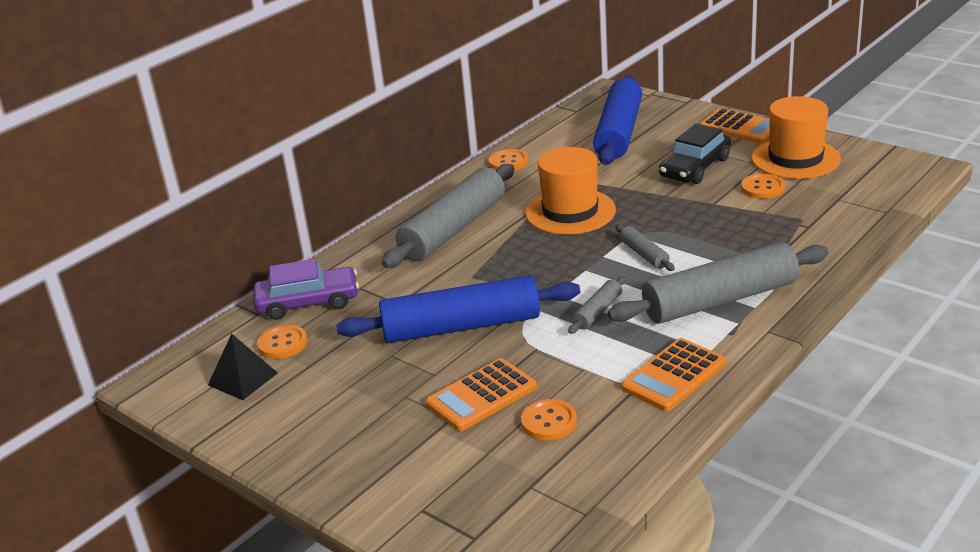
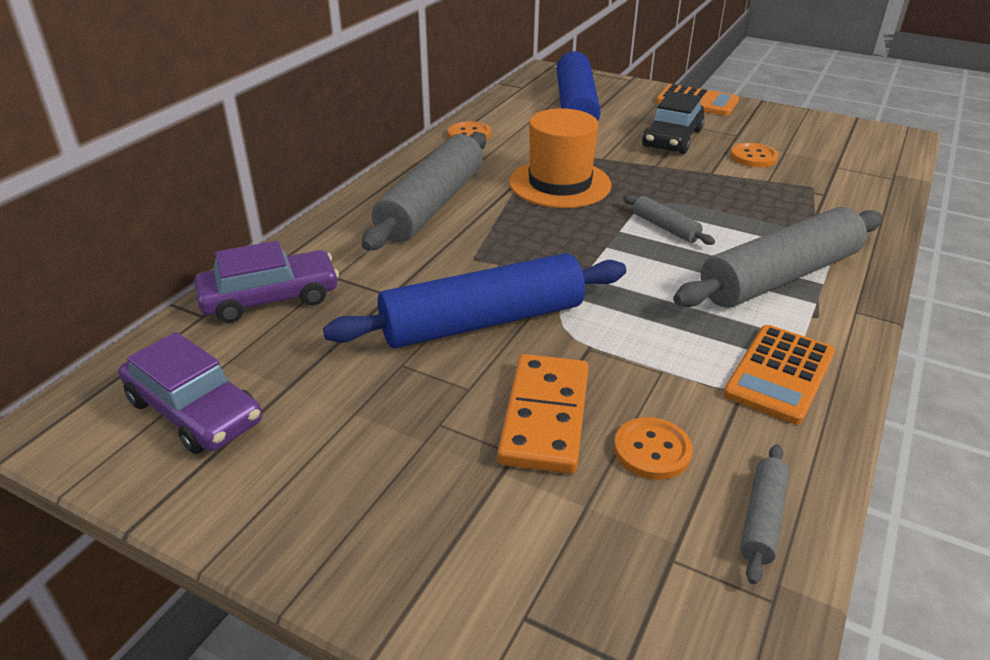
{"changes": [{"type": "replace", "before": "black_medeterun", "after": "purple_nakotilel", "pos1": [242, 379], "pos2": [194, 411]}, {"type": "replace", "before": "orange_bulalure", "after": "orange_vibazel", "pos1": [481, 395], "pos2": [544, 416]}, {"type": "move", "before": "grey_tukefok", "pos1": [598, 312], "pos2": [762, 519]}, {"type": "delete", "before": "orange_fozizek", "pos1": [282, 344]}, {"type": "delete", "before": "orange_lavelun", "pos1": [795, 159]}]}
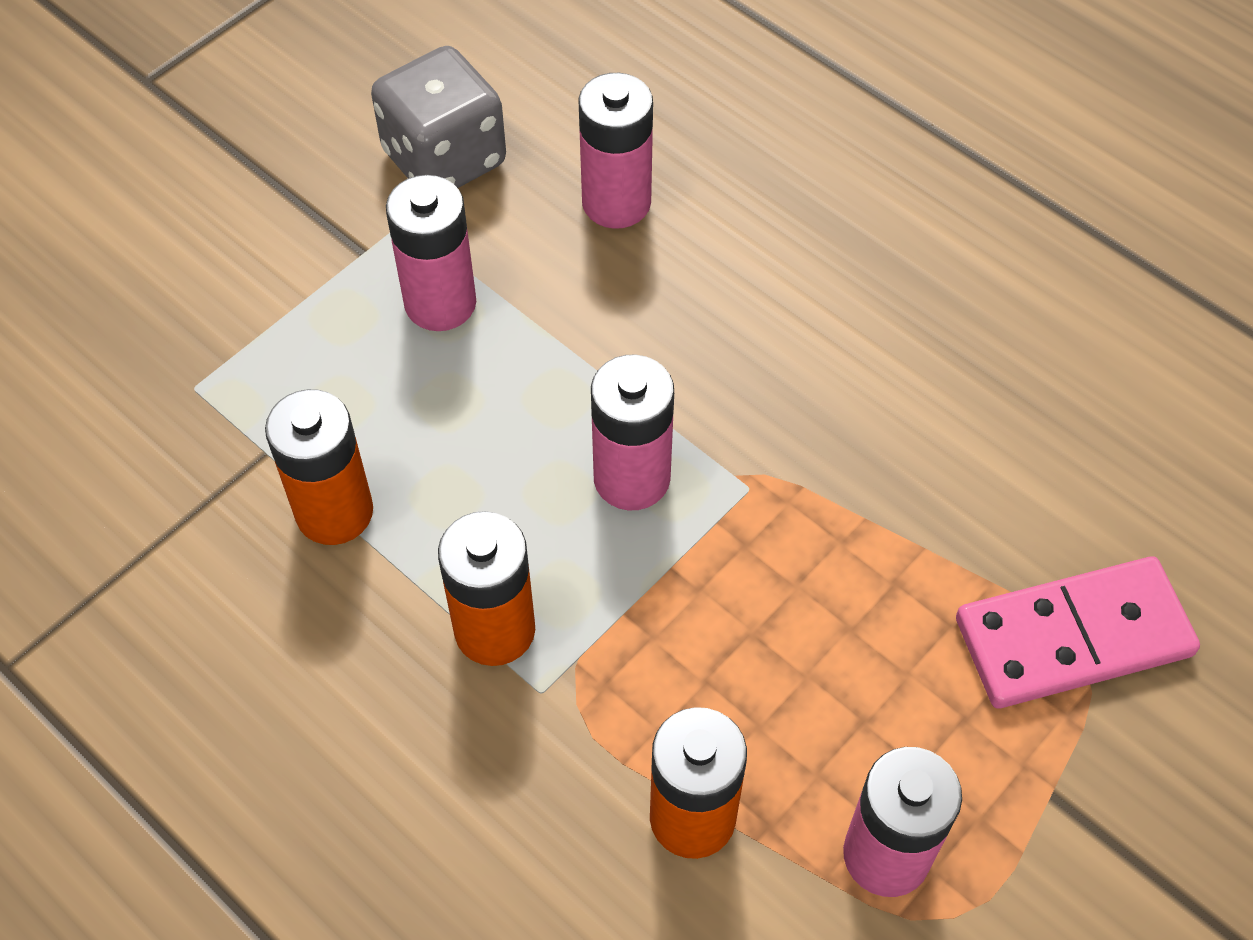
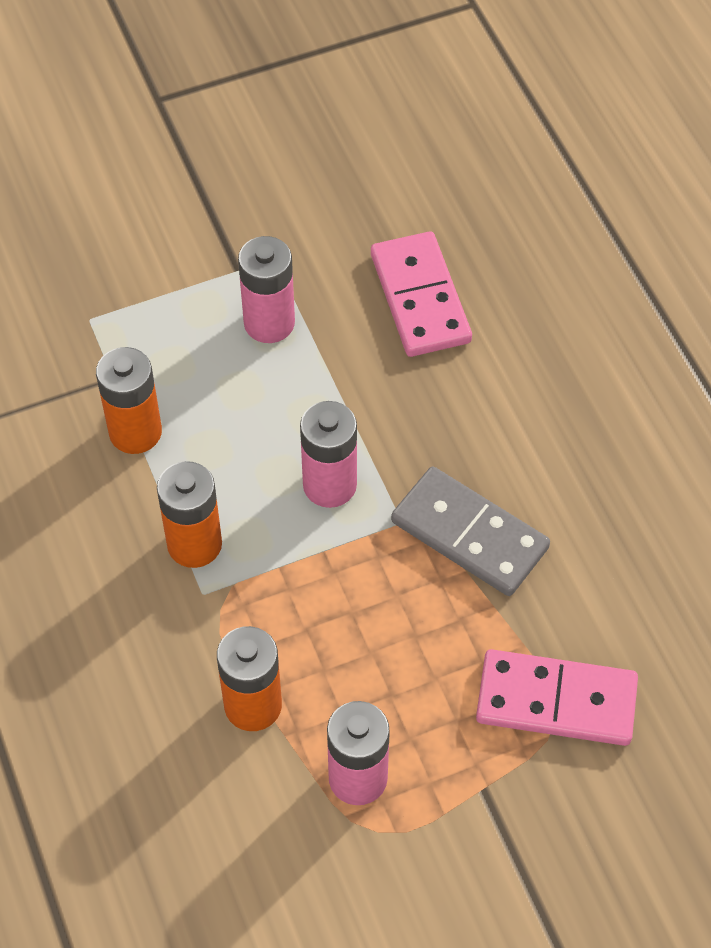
{"changes": [{"type": "replace", "before": "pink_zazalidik", "after": "pink_vibazel", "pos1": [616, 202], "pos2": [420, 298]}, {"type": "insert", "after": "grey_vibazel", "pos2": [469, 534]}, {"type": "delete", "before": "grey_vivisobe", "pos1": [444, 158]}]}
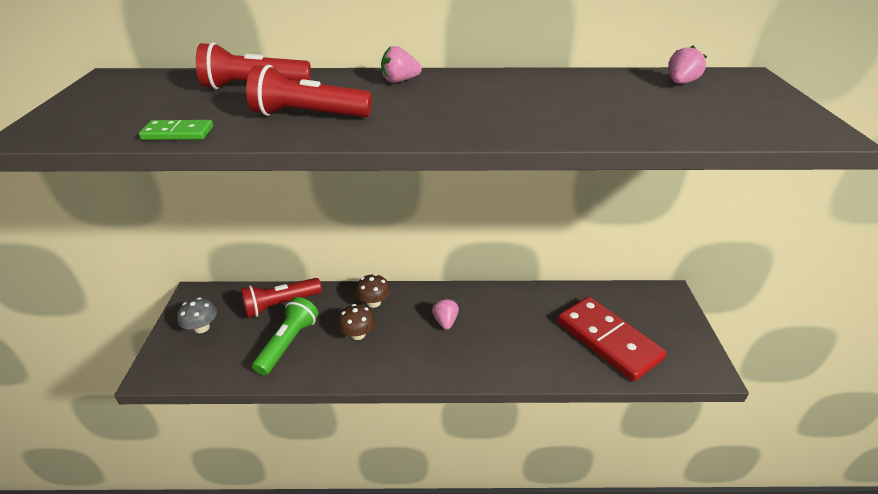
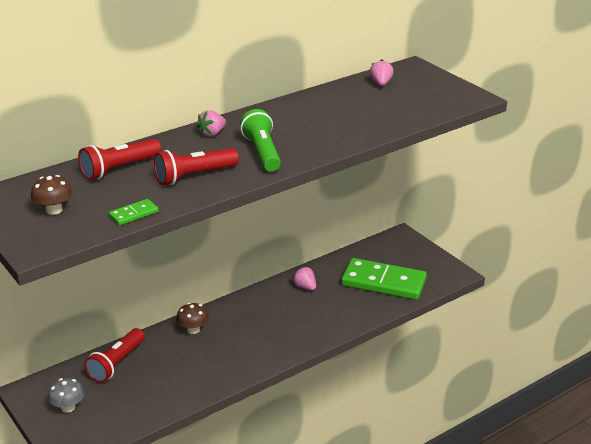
{"changes": [{"type": "move", "before": "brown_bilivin", "pos1": [358, 334], "pos2": [54, 210]}, {"type": "move", "before": "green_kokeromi", "pos1": [288, 343], "pos2": [262, 152]}, {"type": "move", "before": "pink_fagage", "pos1": [445, 321], "pos2": [305, 287]}, {"type": "recolor", "before": "red_vibazel", "after": "green_vibazel", "pos1": [608, 340], "pos2": [383, 282]}]}
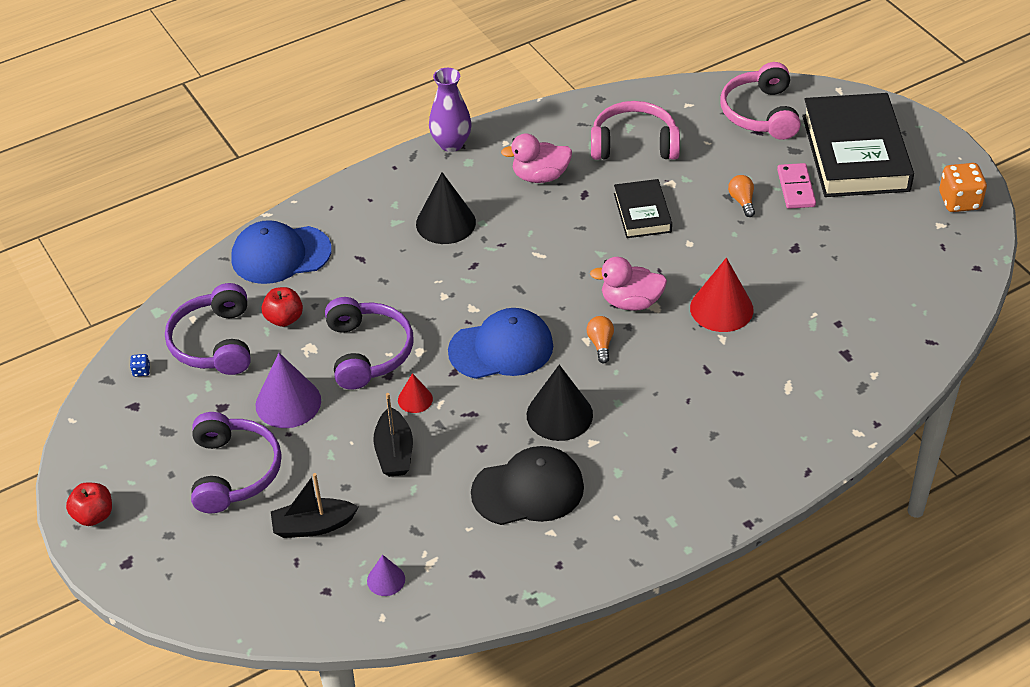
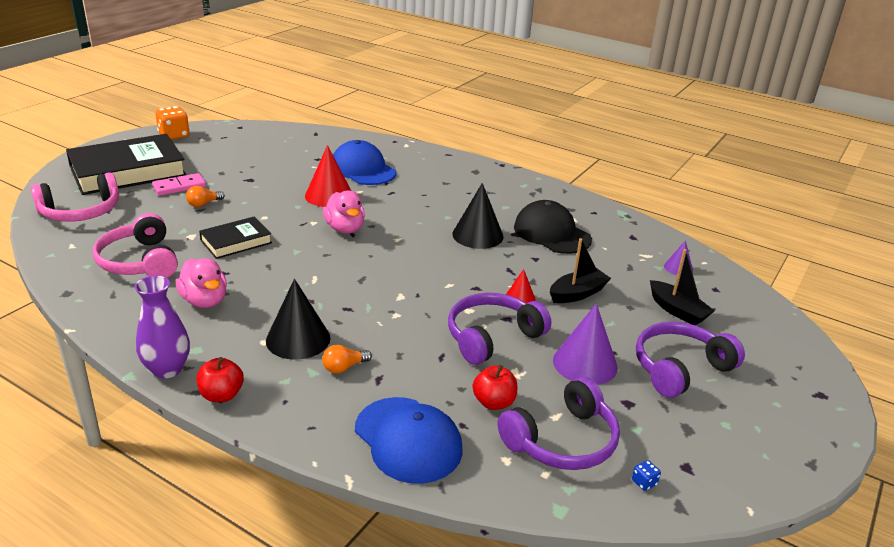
{"changes": [{"type": "move", "before": "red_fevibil", "pos1": [93, 515], "pos2": [221, 395]}, {"type": "move", "before": "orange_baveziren", "pos1": [601, 344], "pos2": [344, 367]}, {"type": "move", "before": "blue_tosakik", "pos1": [501, 348], "pos2": [363, 169]}]}
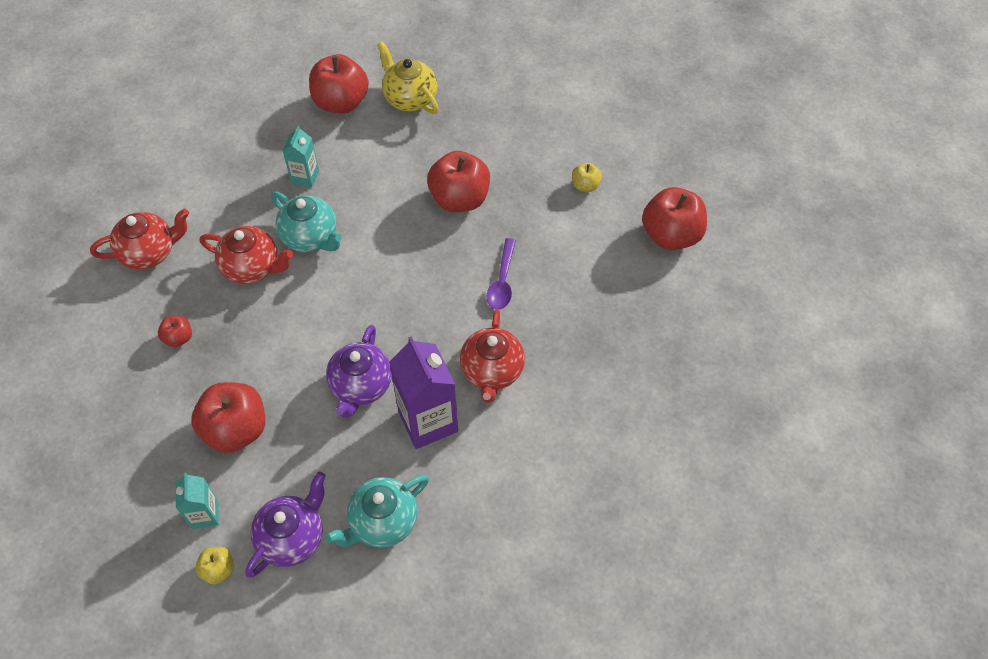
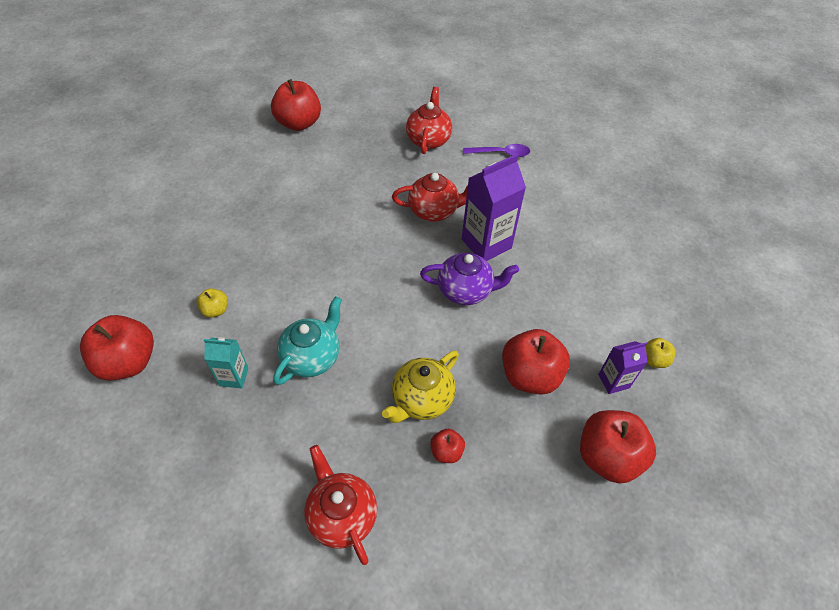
{"changes": [{"type": "move", "before": "yellow_fevibil", "pos1": [585, 185], "pos2": [215, 310]}, {"type": "move", "before": "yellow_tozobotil", "pos1": [410, 98], "pos2": [421, 400]}, {"type": "move", "before": "red_tozobotil", "pos1": [252, 267], "pos2": [428, 140]}, {"type": "move", "before": "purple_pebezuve", "pos1": [502, 281], "pos2": [501, 153]}, {"type": "move", "before": "red_fevibil", "pos1": [459, 199], "pos2": [607, 457]}, {"type": "recolor", "before": "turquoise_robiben", "after": "purple_robiben", "pos1": [205, 514], "pos2": [613, 381]}, {"type": "delete", "before": "purple_tozobotil", "pos1": [292, 537]}, {"type": "delete", "before": "turquoise_tozobotil", "pos1": [382, 522]}]}
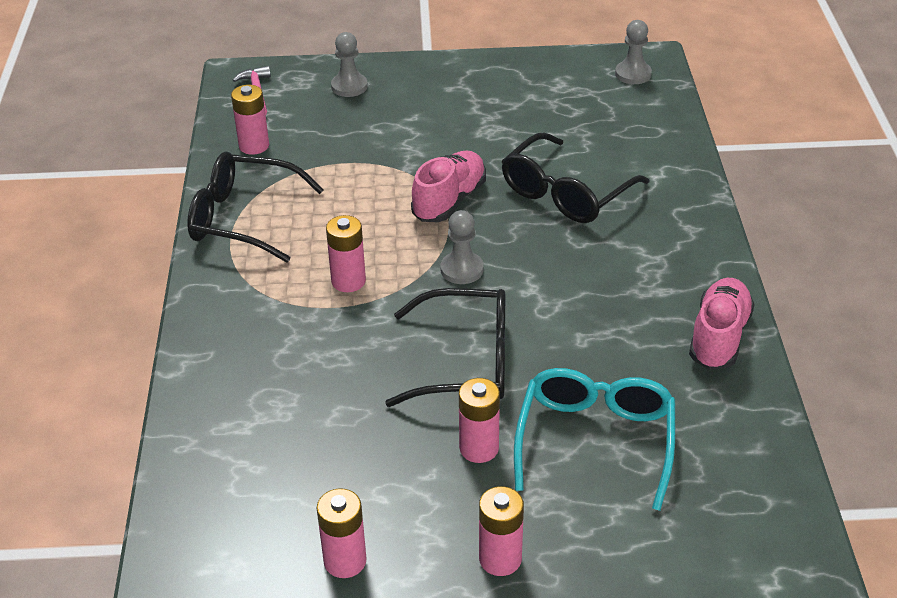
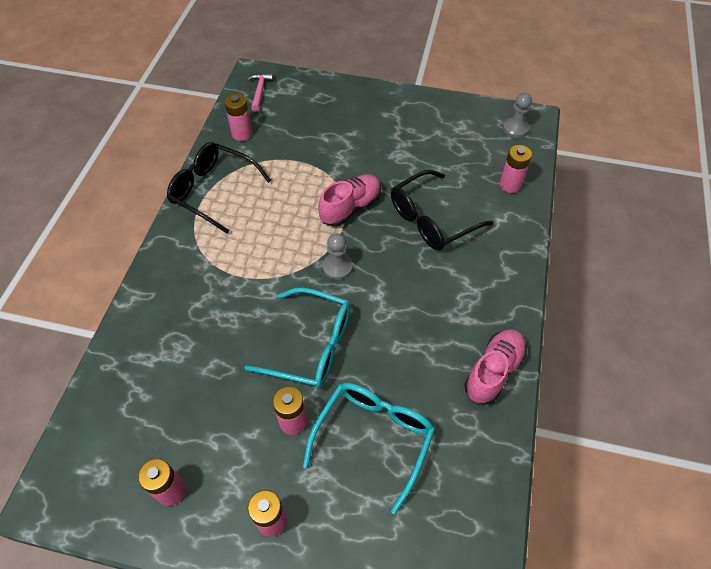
{"changes": [{"type": "recolor", "before": "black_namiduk", "after": "turquoise_namiduk", "pos1": [465, 362], "pos2": [310, 345]}, {"type": "move", "before": "pink_zazalidik", "pos1": [348, 281], "pos2": [510, 185]}, {"type": "delete", "before": "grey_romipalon", "pos1": [349, 86]}]}
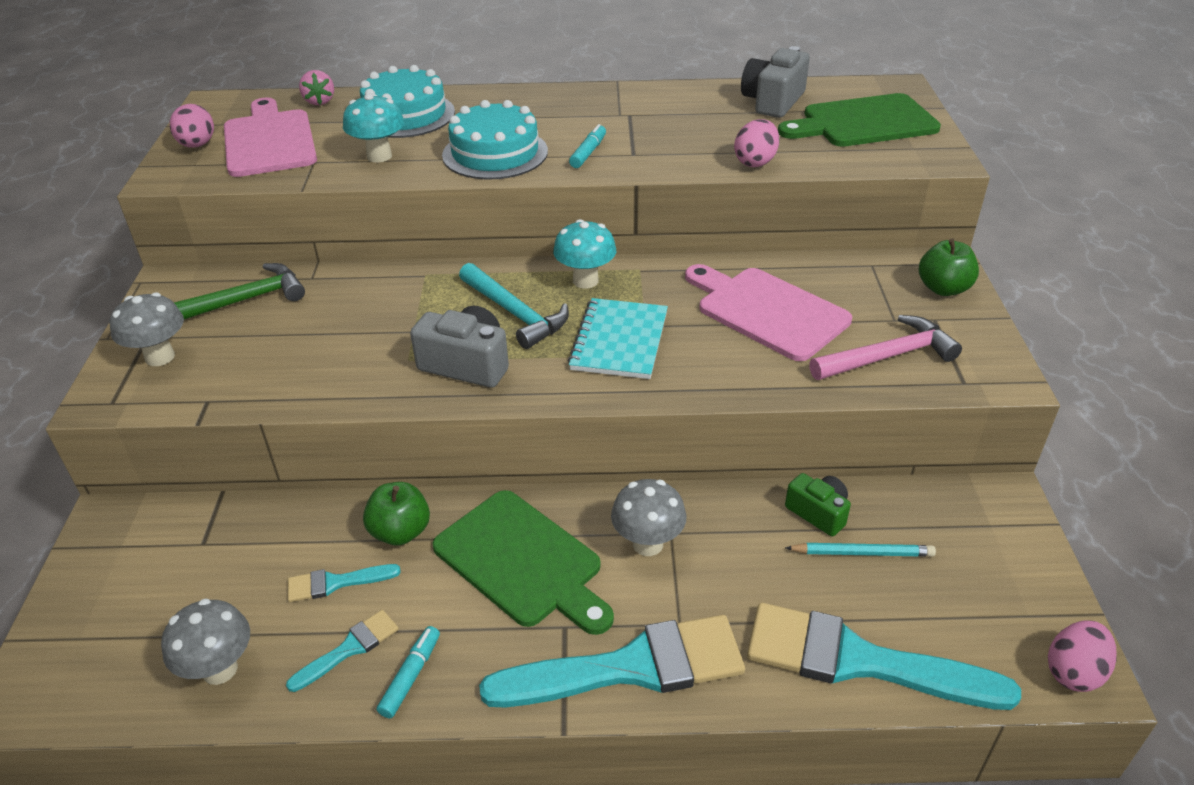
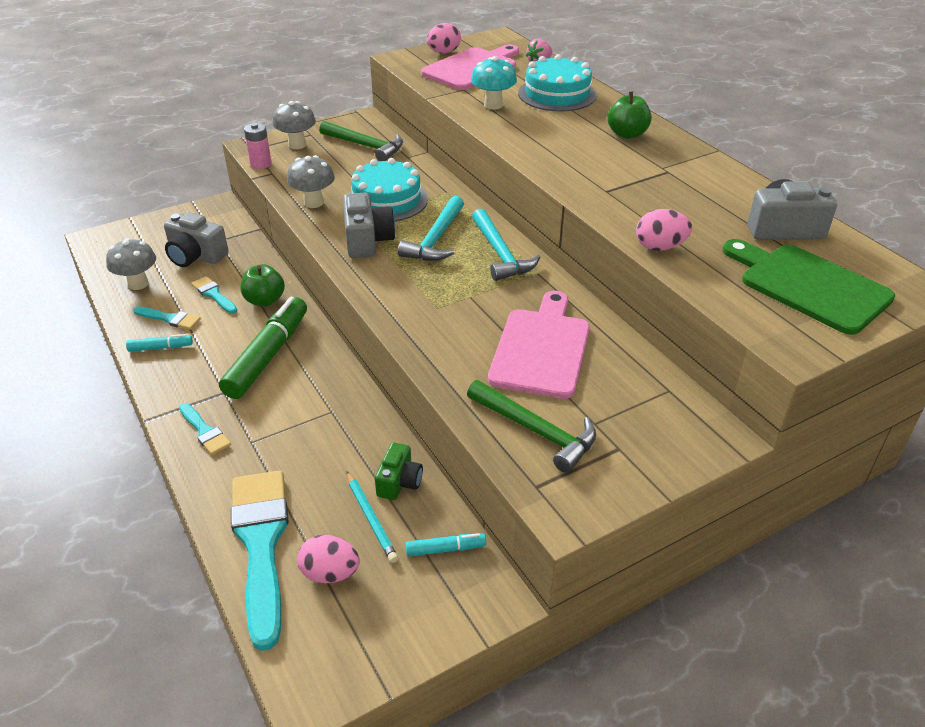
{"changes": [{"type": "insert", "after": "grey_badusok", "pos2": [196, 256]}, {"type": "resize", "before": "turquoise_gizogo", "pos1": [630, 667], "pos2": [204, 431], "scale": 0.46}, {"type": "replace", "before": "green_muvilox", "after": "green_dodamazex", "pos1": [522, 562], "pos2": [267, 356]}, {"type": "insert", "after": "pink_zazalidik", "pos2": [261, 164]}, {"type": "move", "before": "grey_bilivin", "pos1": [647, 544], "pos2": [313, 203]}, {"type": "move", "before": "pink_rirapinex", "pos1": [1073, 672], "pos2": [330, 573]}, {"type": "move", "before": "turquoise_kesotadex", "pos1": [495, 153], "pos2": [387, 200]}, {"type": "move", "before": "turquoise_dodamazex", "pos1": [588, 153], "pos2": [445, 549]}, {"type": "recolor", "before": "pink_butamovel", "after": "green_butamovel", "pos1": [888, 356], "pos2": [536, 431]}, {"type": "replace", "before": "turquoise_bilivin", "after": "turquoise_butamovel", "pos1": [585, 281], "pos2": [500, 254]}, {"type": "move", "before": "green_fevibil", "pos1": [943, 288], "pos2": [627, 134]}, {"type": "delete", "before": "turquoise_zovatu", "pos1": [619, 341]}]}
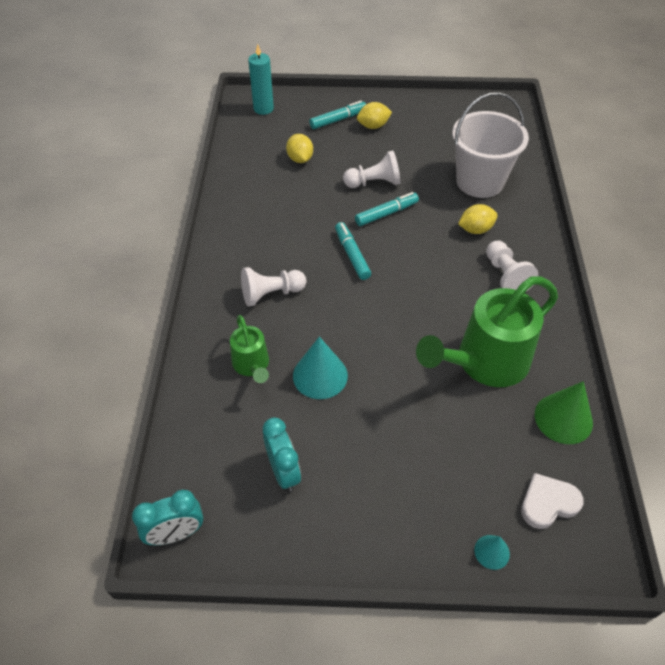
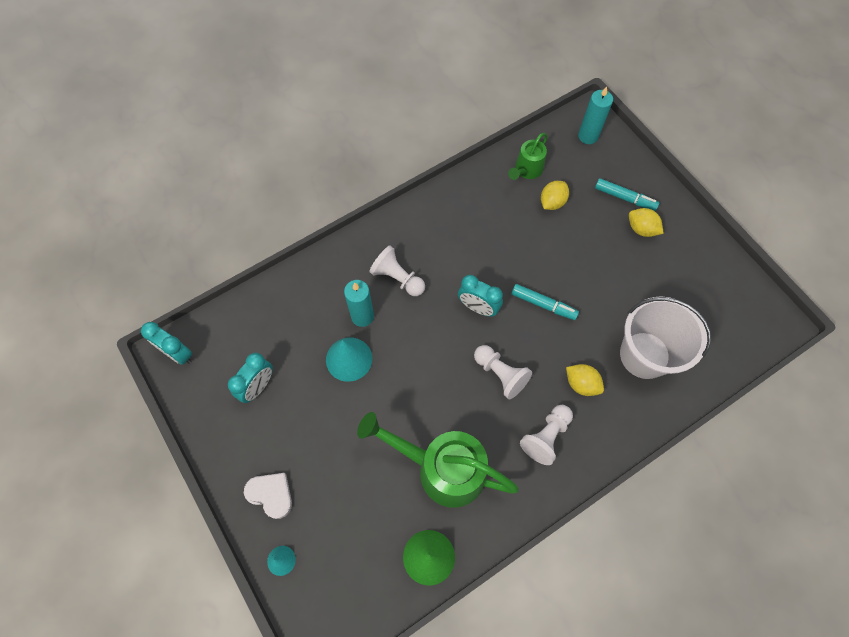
{"changes": [{"type": "move", "before": "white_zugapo", "pos1": [548, 503], "pos2": [271, 494]}, {"type": "insert", "after": "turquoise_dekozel", "pos2": [362, 316]}, {"type": "replace", "before": "turquoise_dodamazex", "after": "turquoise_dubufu", "pos1": [352, 255], "pos2": [478, 307]}, {"type": "move", "before": "white_romipalon", "pos1": [374, 183], "pos2": [500, 374]}, {"type": "move", "before": "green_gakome", "pos1": [252, 366], "pos2": [526, 170]}]}
